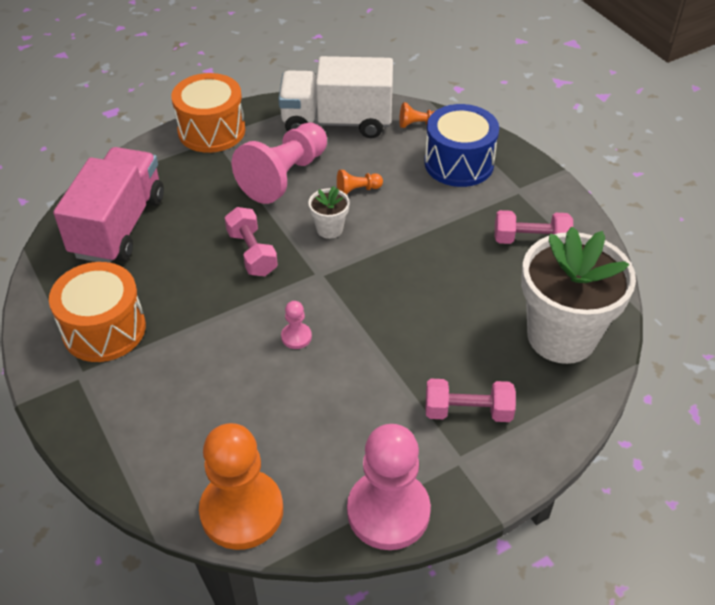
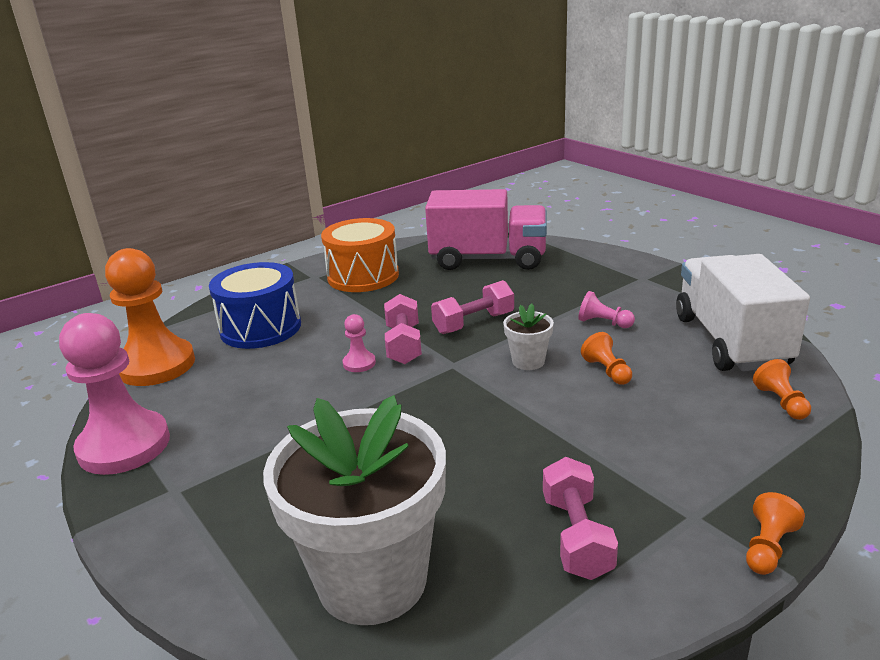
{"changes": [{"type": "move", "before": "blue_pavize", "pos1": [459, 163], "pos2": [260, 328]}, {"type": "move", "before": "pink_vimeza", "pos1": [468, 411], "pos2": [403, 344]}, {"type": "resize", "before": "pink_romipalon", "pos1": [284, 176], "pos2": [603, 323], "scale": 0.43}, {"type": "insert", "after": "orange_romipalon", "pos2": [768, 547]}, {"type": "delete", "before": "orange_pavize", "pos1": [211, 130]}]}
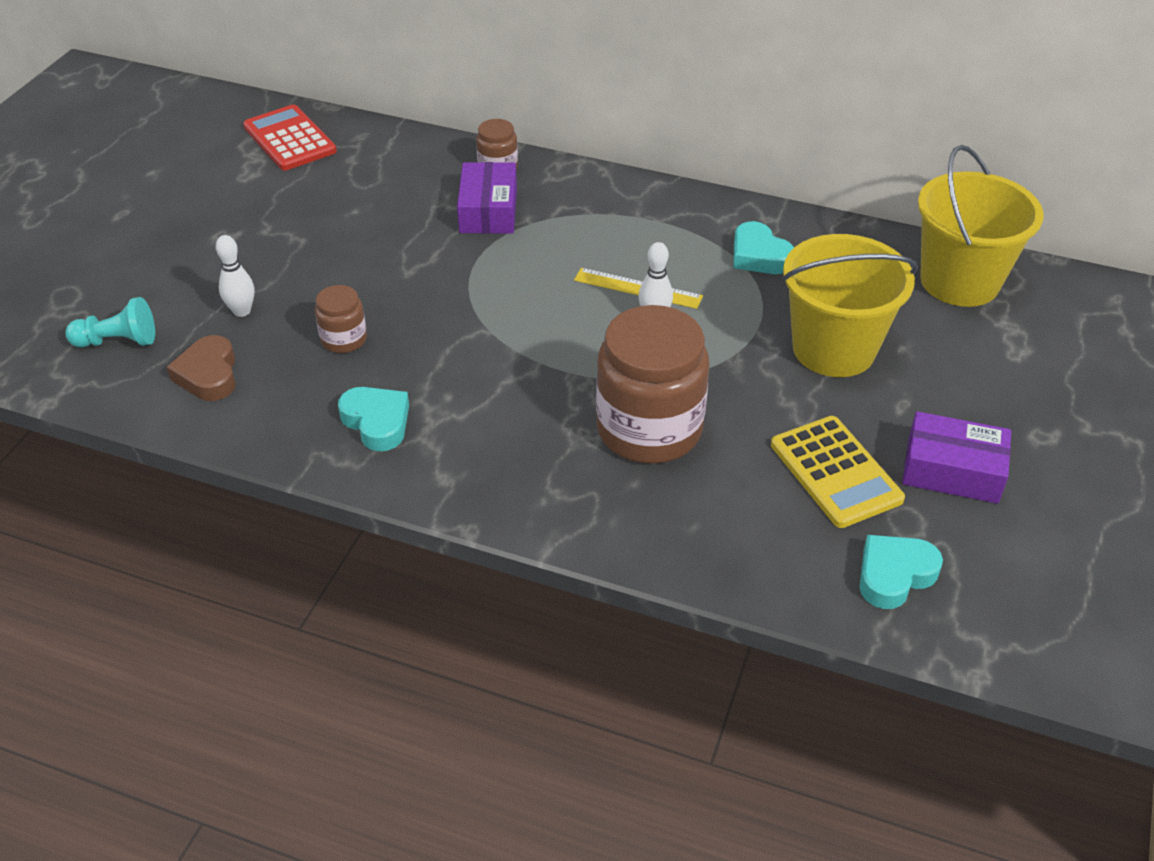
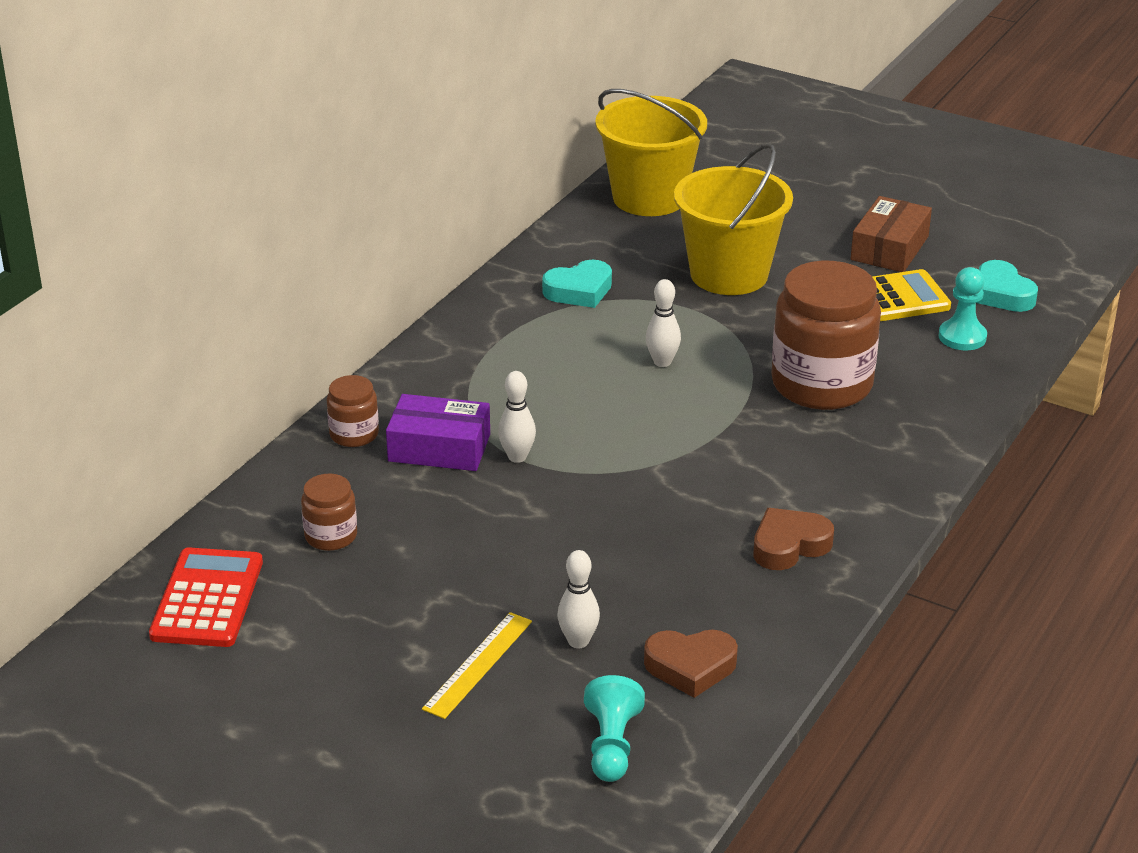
{"changes": [{"type": "rotate", "before": "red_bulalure", "pos1": [289, 139], "pos2": [207, 599], "turn": 120}, {"type": "move", "before": "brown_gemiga", "pos1": [344, 339], "pos2": [331, 536]}, {"type": "move", "before": "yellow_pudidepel", "pos1": [637, 288], "pos2": [478, 664]}, {"type": "insert", "after": "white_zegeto", "pos2": [517, 457]}, {"type": "recolor", "before": "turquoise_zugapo", "after": "brown_zugapo", "pos1": [377, 422], "pos2": [789, 545]}, {"type": "recolor", "before": "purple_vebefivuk", "after": "brown_vebefivuk", "pos1": [952, 470], "pos2": [889, 248]}, {"type": "insert", "after": "turquoise_romipalon", "pos2": [962, 337]}]}
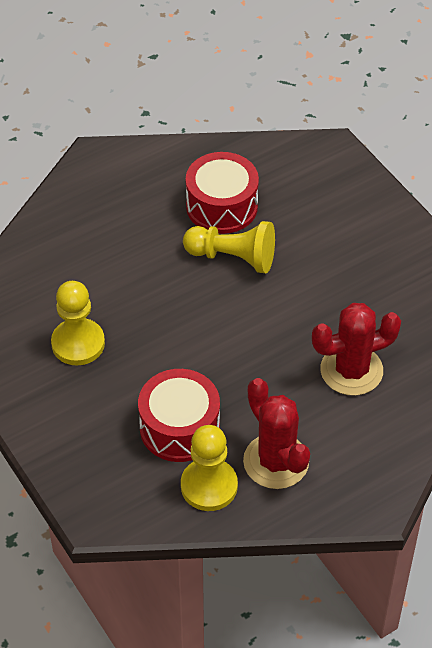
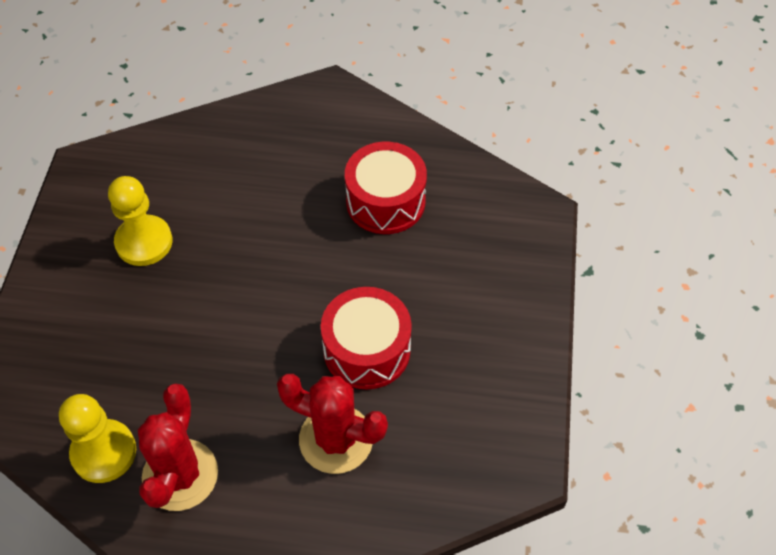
{"changes": [{"type": "move", "before": "red_pavize", "pos1": [179, 428], "pos2": [367, 350]}, {"type": "delete", "before": "yellow_romipalon", "pos1": [233, 257]}]}
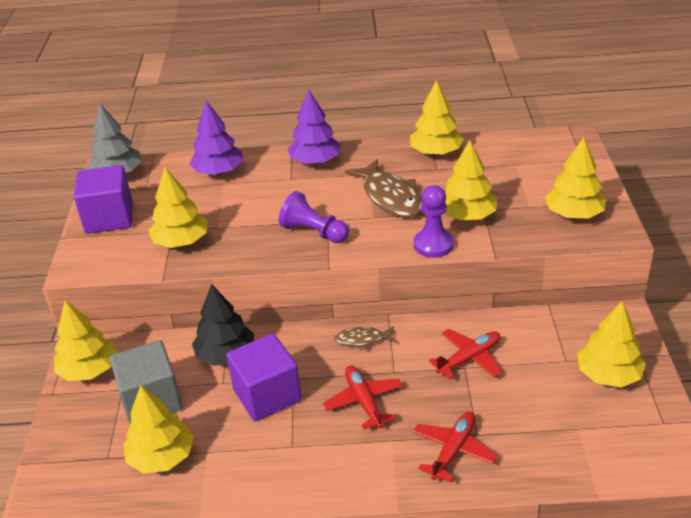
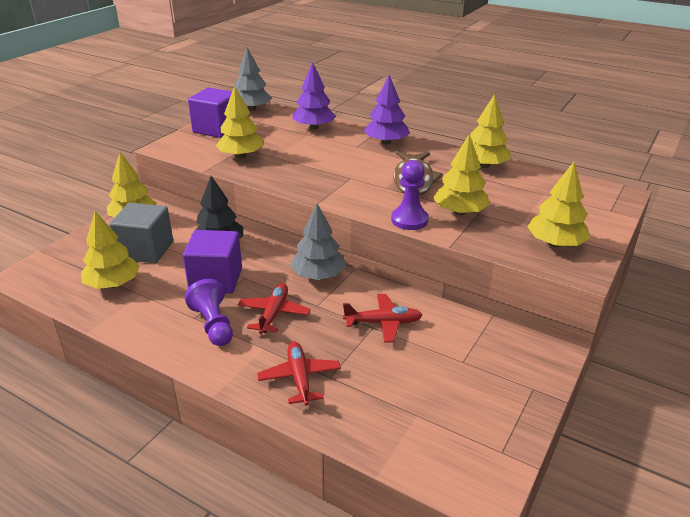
{"changes": [{"type": "move", "before": "purple_romipalon", "pos1": [314, 232], "pos2": [213, 325]}, {"type": "rotate", "before": "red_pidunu", "pos1": [453, 450], "pos2": [299, 378], "turn": -75}, {"type": "replace", "before": "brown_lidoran", "after": "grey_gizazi", "pos1": [362, 340], "pos2": [318, 275]}, {"type": "delete", "before": "yellow_gizazi", "pos1": [608, 375]}]}
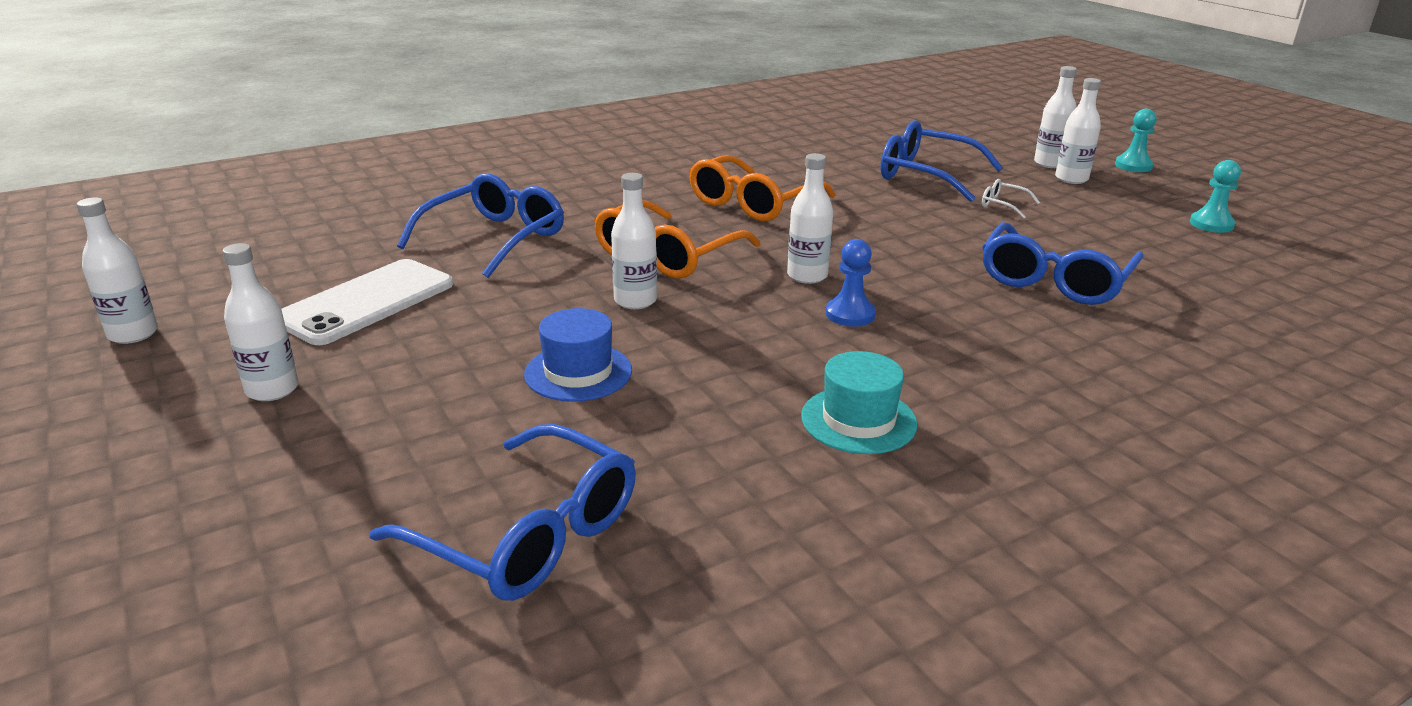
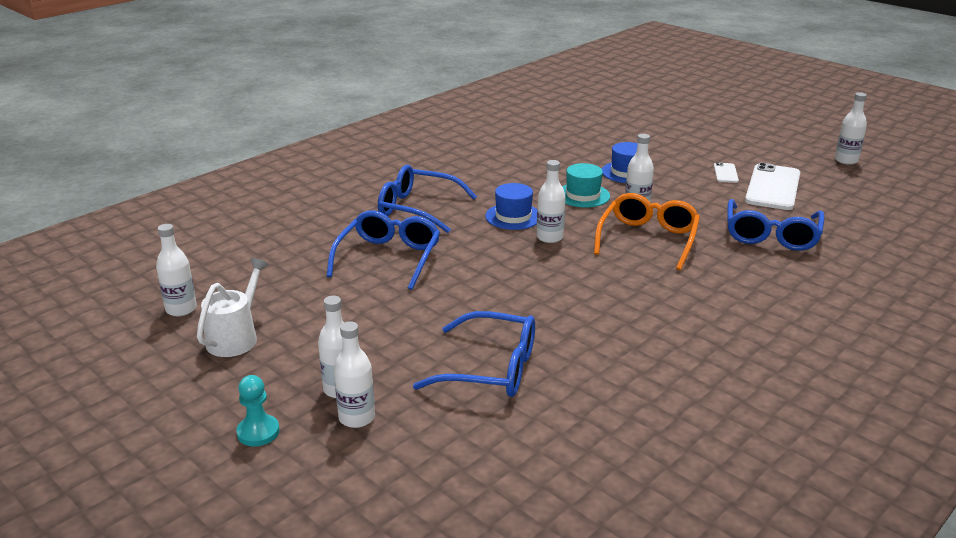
{"changes": [{"type": "move", "before": "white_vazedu", "pos1": [272, 389], "pos2": [181, 309]}, {"type": "replace", "before": "turquoise_romipalon", "after": "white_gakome", "pos1": [1211, 224], "pos2": [236, 337]}, {"type": "move", "before": "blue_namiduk", "pos1": [527, 534], "pos2": [417, 209]}, {"type": "replace", "before": "blue_romipalon", "after": "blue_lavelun", "pos1": [850, 314], "pos2": [513, 216]}, {"type": "move", "before": "turquoise_lavelun", "pos1": [858, 420], "pos2": [583, 195]}, {"type": "insert", "after": "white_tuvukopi", "pos2": [725, 173]}, {"type": "delete", "before": "orange_namiduk", "pos1": [753, 203]}, {"type": "delete", "before": "white_namiduk", "pos1": [1003, 205]}]}
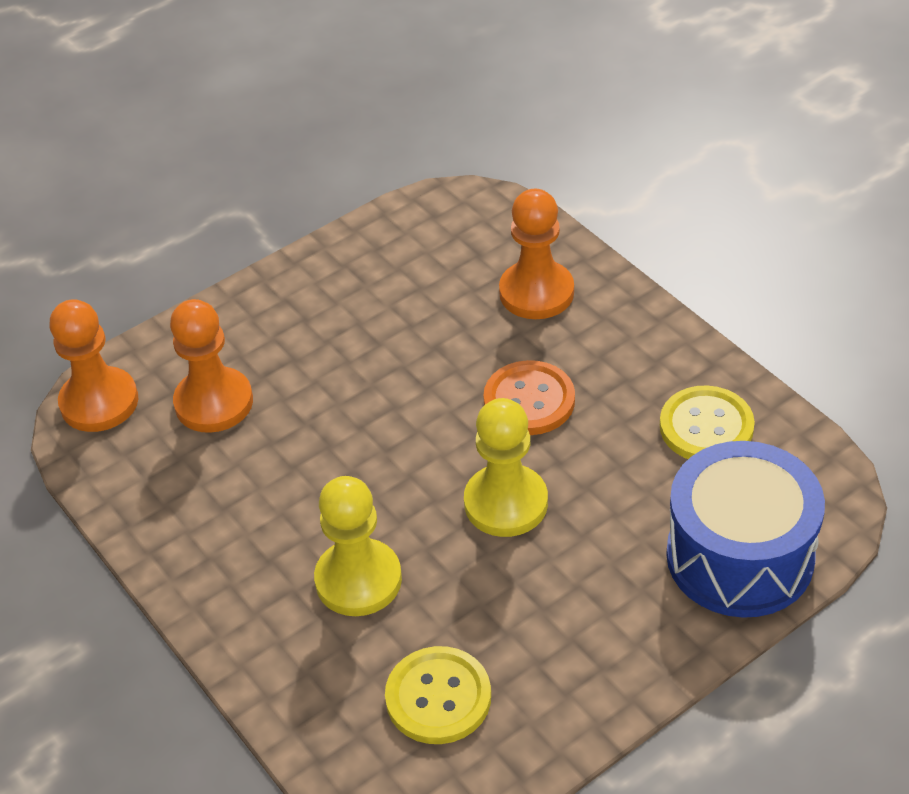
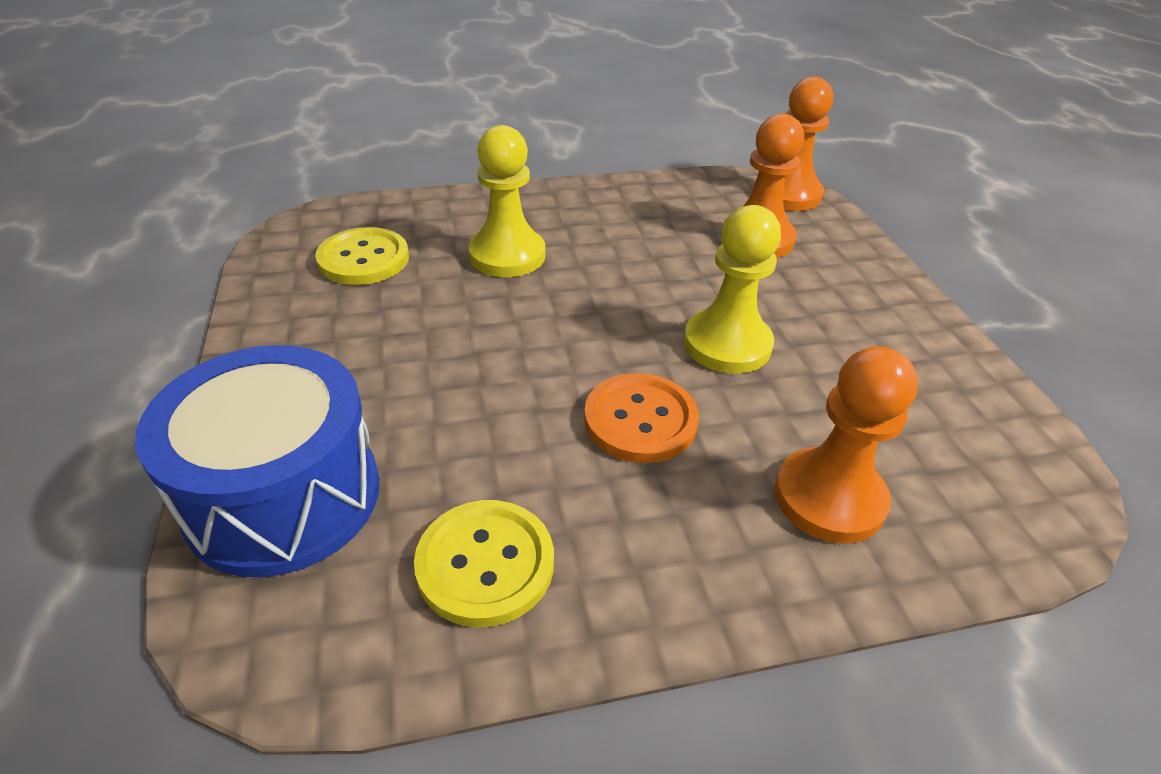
{"changes": [{"type": "move", "before": "yellow_romipalon", "pos1": [506, 503], "pos2": [727, 344]}]}
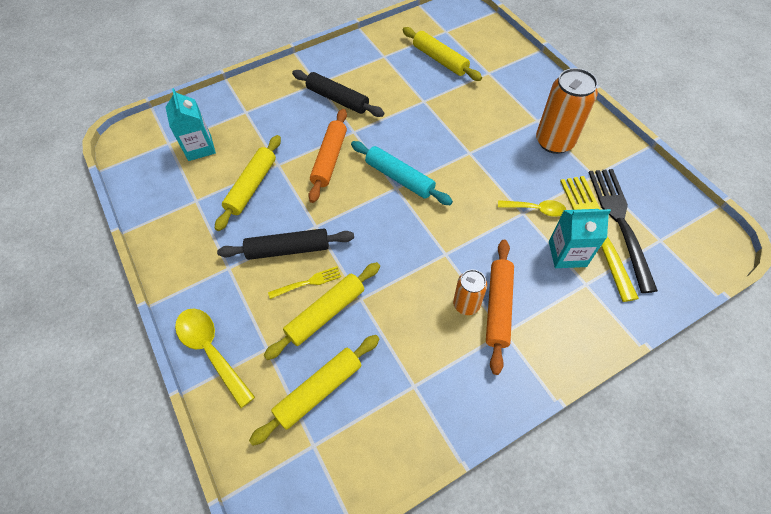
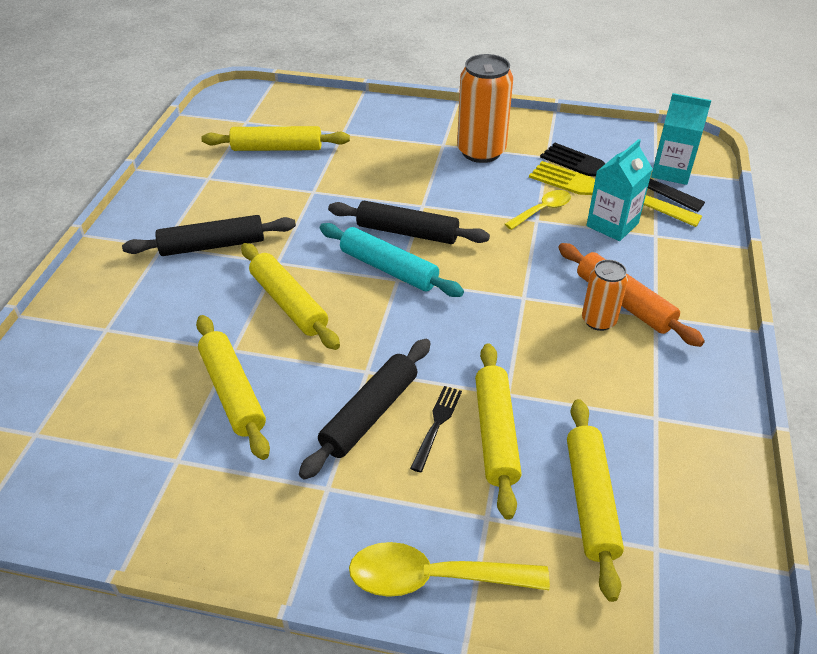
{"changes": [{"type": "recolor", "before": "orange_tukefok", "after": "yellow_tukefok", "pos1": [330, 159], "pos2": [289, 303]}, {"type": "rotate", "before": "turquoise_tukefok", "pos1": [399, 178], "pos2": [388, 269], "turn": 45}, {"type": "insert", "after": "black_tukefok", "pos2": [407, 232]}, {"type": "recolor", "before": "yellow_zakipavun", "after": "black_zakipavun", "pos1": [308, 282], "pos2": [437, 425]}, {"type": "move", "before": "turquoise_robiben", "pos1": [199, 147], "pos2": [671, 172]}]}
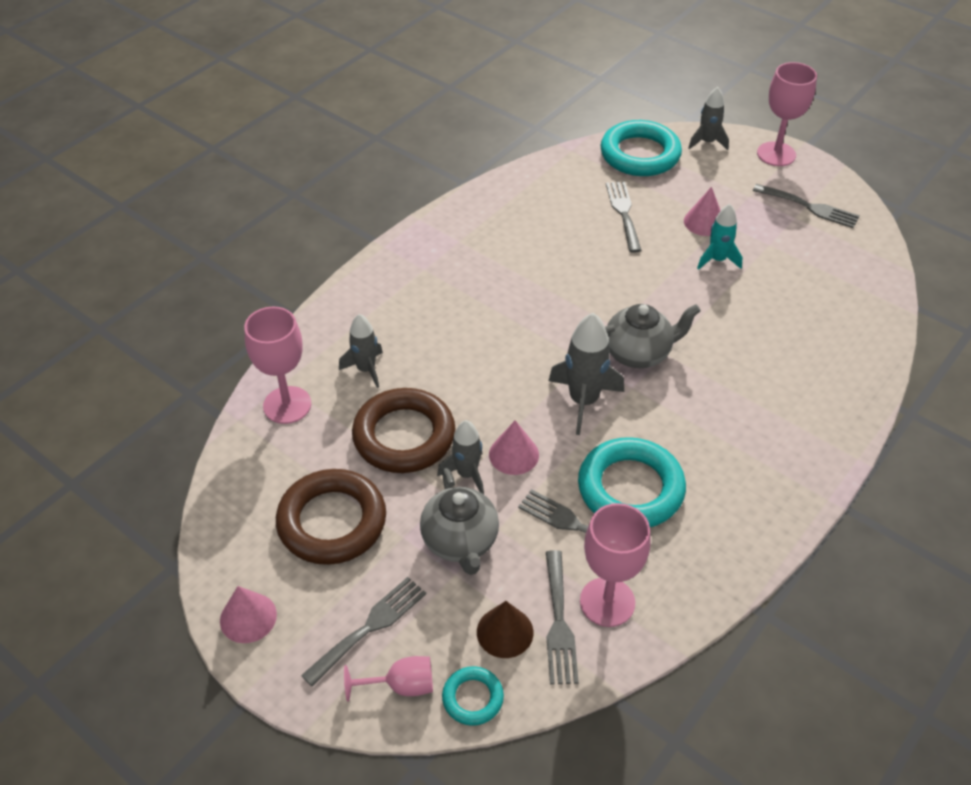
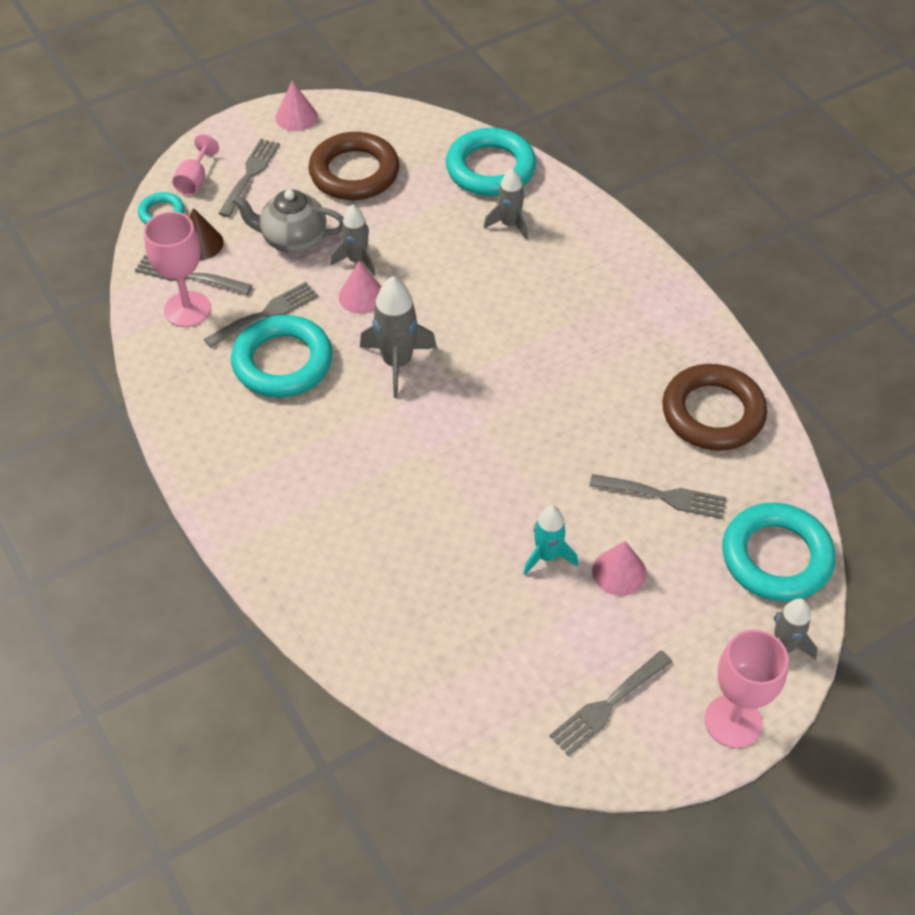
{"changes": [{"type": "rotate", "before": "grey_zakipavun", "pos1": [369, 627], "pos2": [250, 174], "turn": -135}, {"type": "replace", "before": "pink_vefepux", "after": "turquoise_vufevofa", "pos1": [287, 405], "pos2": [490, 168]}, {"type": "move", "before": "brown_vufevofa", "pos1": [404, 436], "pos2": [712, 413]}, {"type": "delete", "before": "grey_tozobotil", "pos1": [638, 353]}]}
